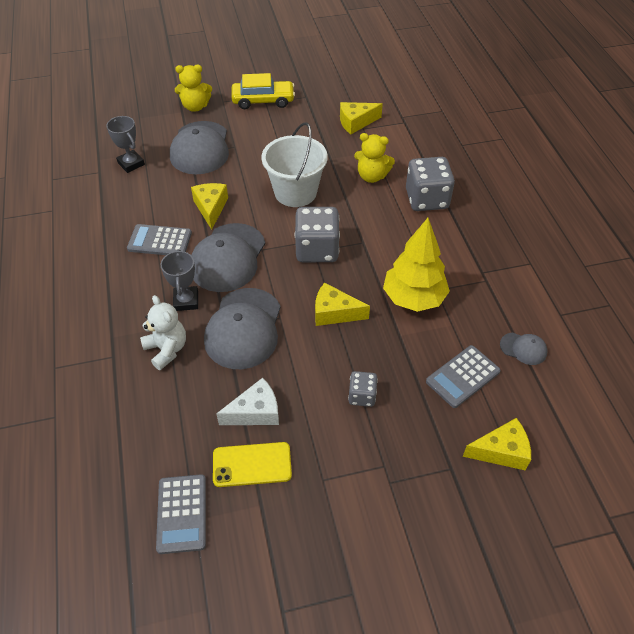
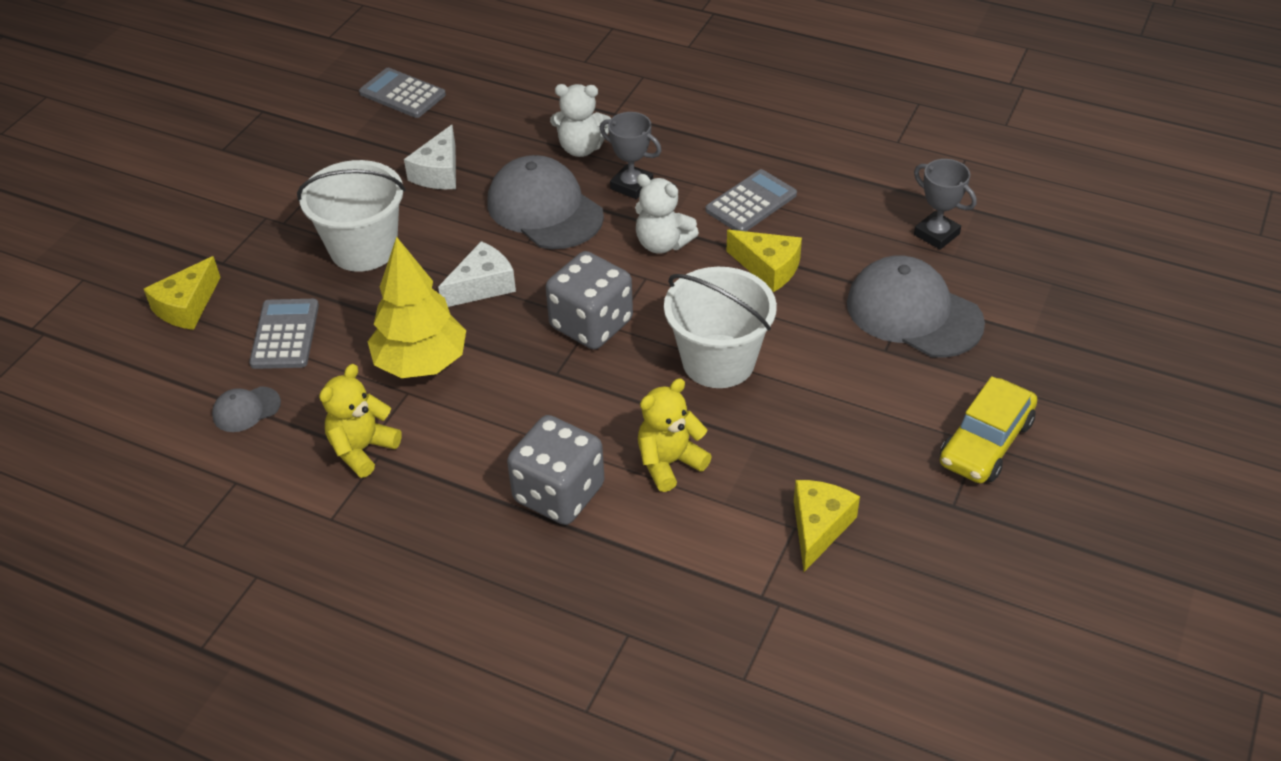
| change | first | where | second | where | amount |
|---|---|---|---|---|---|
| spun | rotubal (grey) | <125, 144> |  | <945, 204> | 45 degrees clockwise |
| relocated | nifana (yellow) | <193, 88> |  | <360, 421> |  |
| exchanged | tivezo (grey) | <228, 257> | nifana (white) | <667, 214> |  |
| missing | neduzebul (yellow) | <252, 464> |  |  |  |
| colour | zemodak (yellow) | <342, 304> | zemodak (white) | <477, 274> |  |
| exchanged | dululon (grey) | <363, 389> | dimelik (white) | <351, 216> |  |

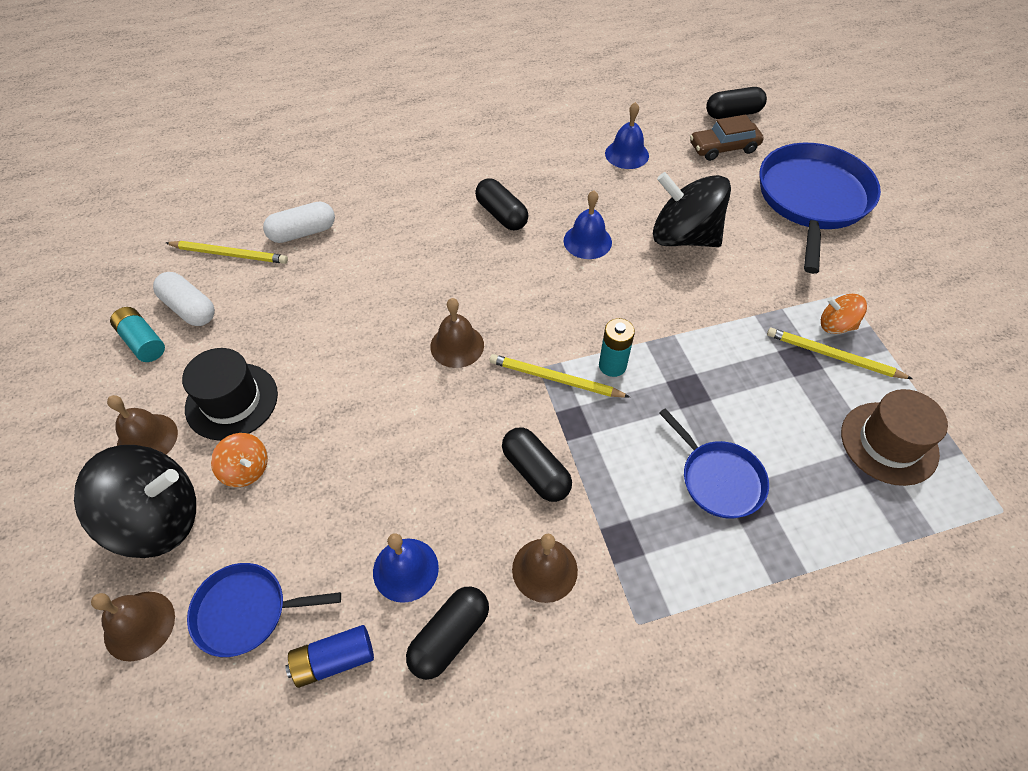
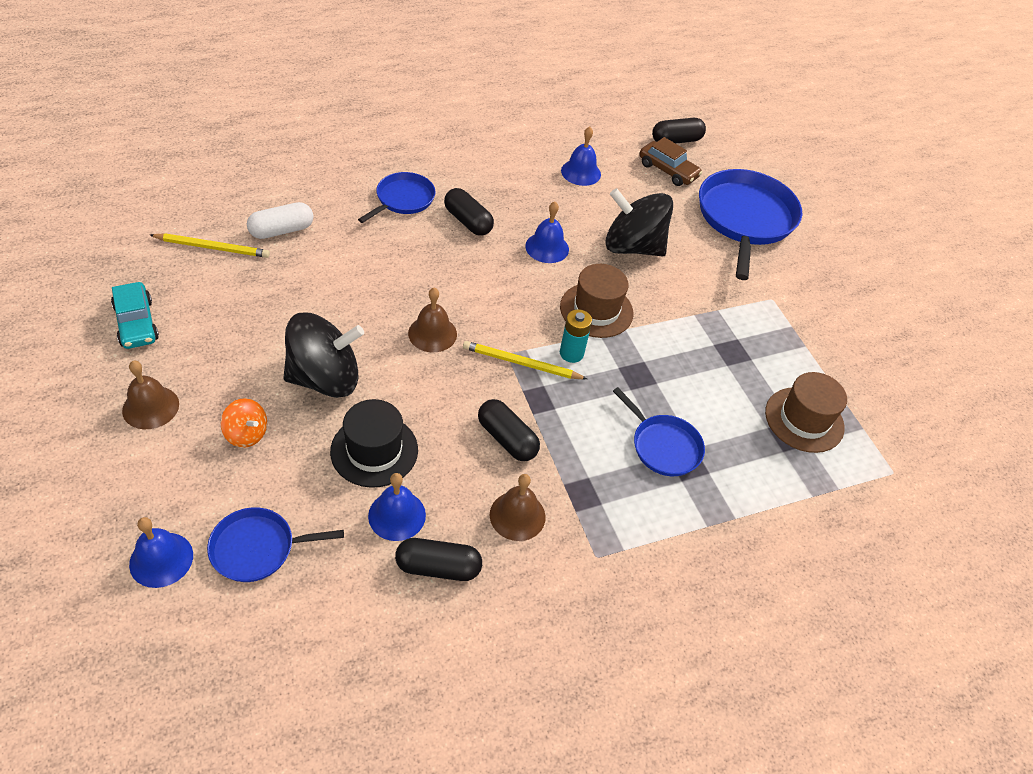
| change | first | where | second | where | amount |
|---|---|---|---|---|---|
| relocated | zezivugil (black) | <135, 501> |  | <324, 355> |  |
| colour | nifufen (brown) | <133, 627> | nifufen (blue) | <161, 552> |  |
| exchanged | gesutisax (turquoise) | <137, 334> | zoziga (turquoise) | <135, 315> |  |
| missing | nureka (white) | <184, 299> |  |  |  |
| relocated | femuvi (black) | <230, 394> |  | <374, 443> |  |
| missing | gesutisax (blue) | <329, 656> |  |  |  |
| spun | nureka (black) | <447, 633> |  | <438, 559> | 60 degrees clockwise |
| spun | zoziga (brown) | <727, 138> |  | <670, 161> | 120 degrees counterclockwise |
| missing | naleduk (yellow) | <840, 353> |  |  |  |
| missing | zezivugil (orange) | <844, 314> |  |  |  |
| appeared |  |  | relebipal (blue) | <396, 197> |  |
| appeared |  |  | femuvi (brown) | <597, 301> |  |

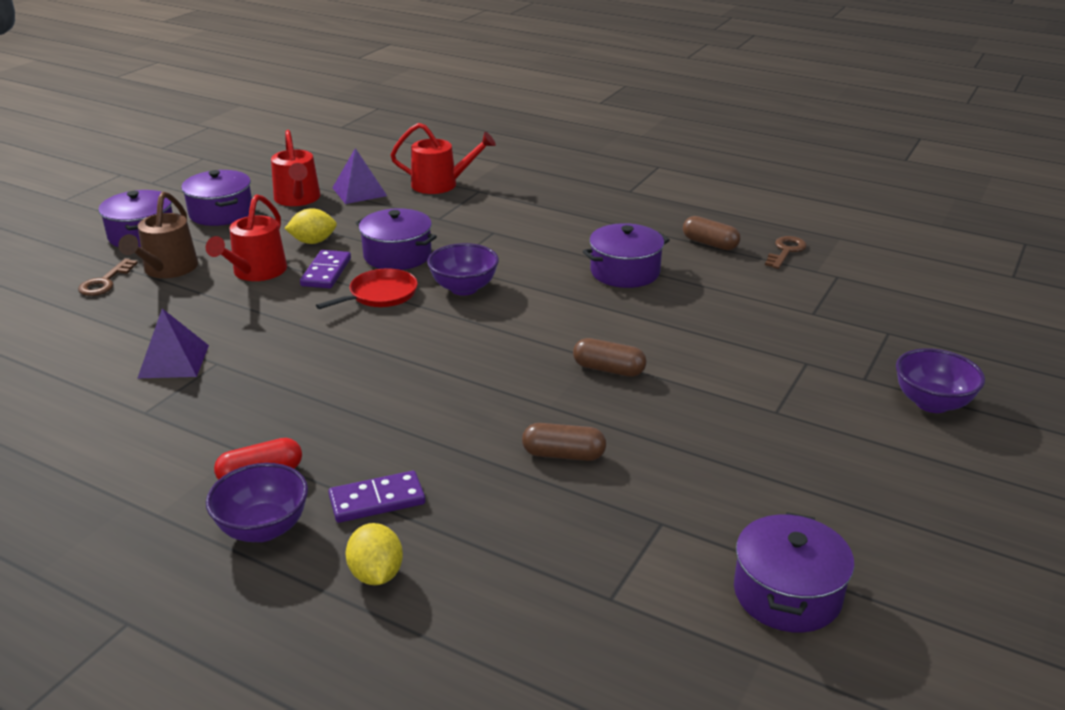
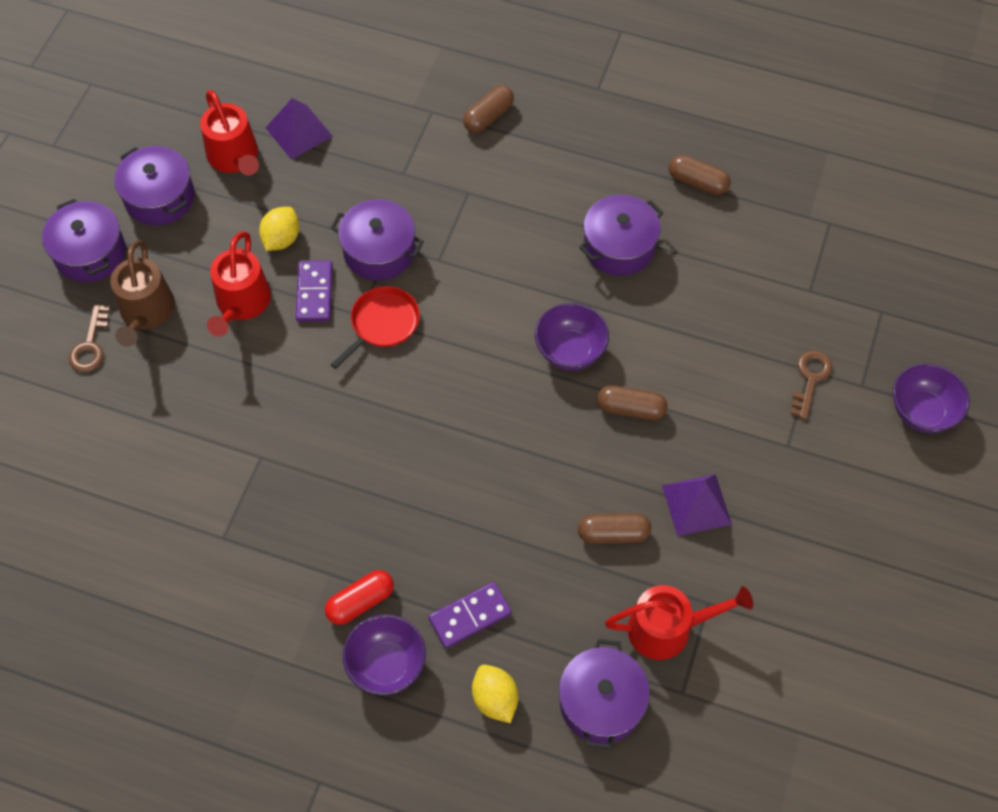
| change | first | where | second | where | amount |
|---|---|---|---|---|---|
| relocated | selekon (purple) | <173, 343> |  | <697, 505> |  |
| spun | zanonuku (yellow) | <310, 226> |  | <279, 229> | 45 degrees counterclockwise |
| relocated | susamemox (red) | <443, 158> |  | <679, 622> |  |
| relocated | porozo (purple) | <463, 269> |  | <572, 337> |  |
| relocated | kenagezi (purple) | <794, 572> |  | <604, 694> |  |
| relocated | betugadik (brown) | <786, 252> |  | <812, 385> |  |
| appeared |  |  | nureka (brown) | <488, 109> |  |

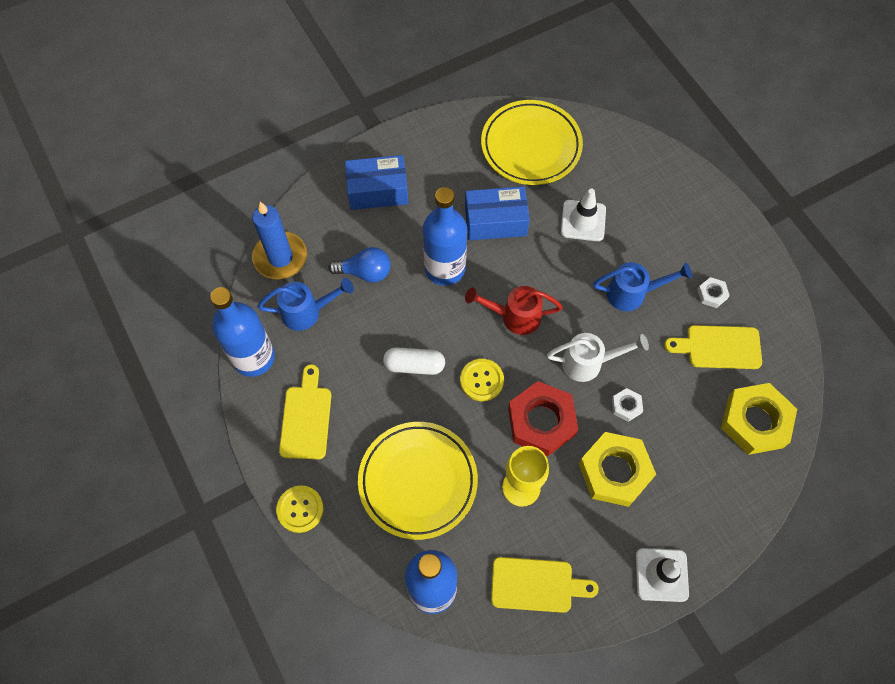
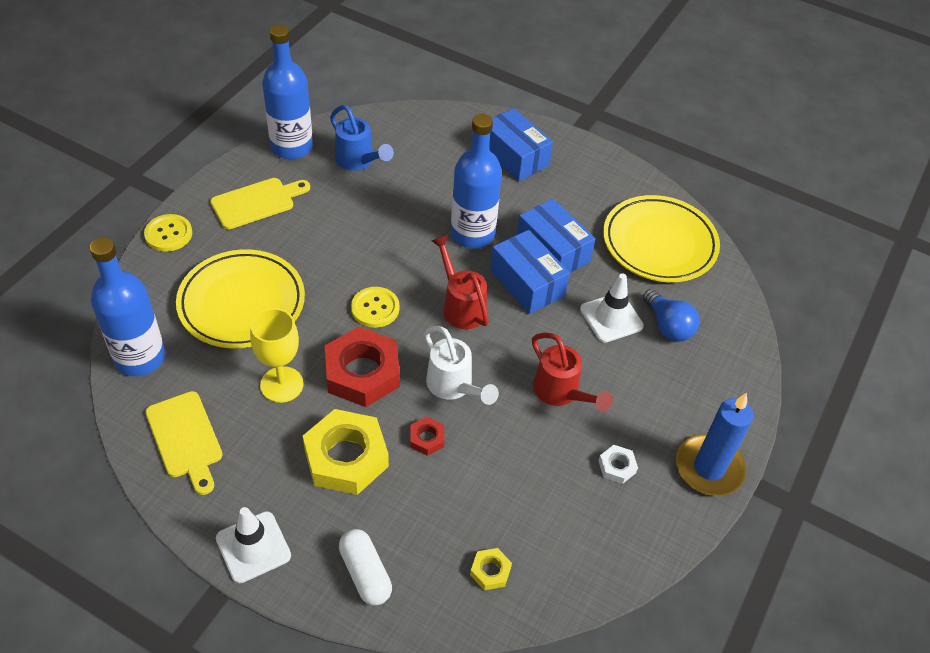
| change | first | where | second | where | amount |
|---|---|---|---|---|---|
| relocated | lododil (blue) | <279, 240> |  | <715, 444> |  |
| relocated | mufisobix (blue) | <359, 265> |  | <671, 315> |  |
| relocated | nureka (white) | <414, 361> |  | <365, 567> |  |
| colour | susamemox (blue) | <642, 286> | susamemox (red) | <572, 372> |  |
| colour | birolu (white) | <627, 405> | birolu (red) | <427, 436> |  |
| missing | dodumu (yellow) | <713, 347> |  |  |  |
| size | birolu (yellow) | <759, 419> |  | <491, 569> | x0.45 |
| appeared |  |  | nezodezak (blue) | <530, 272> |  |

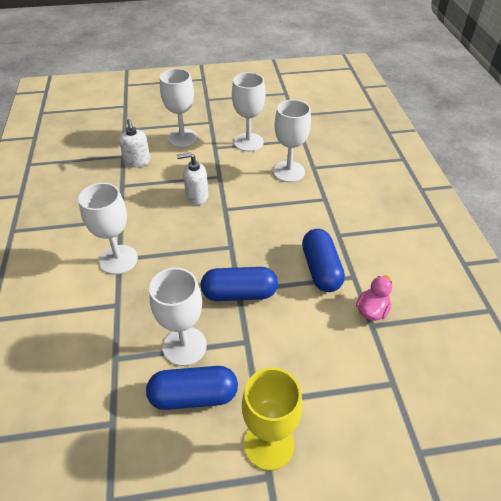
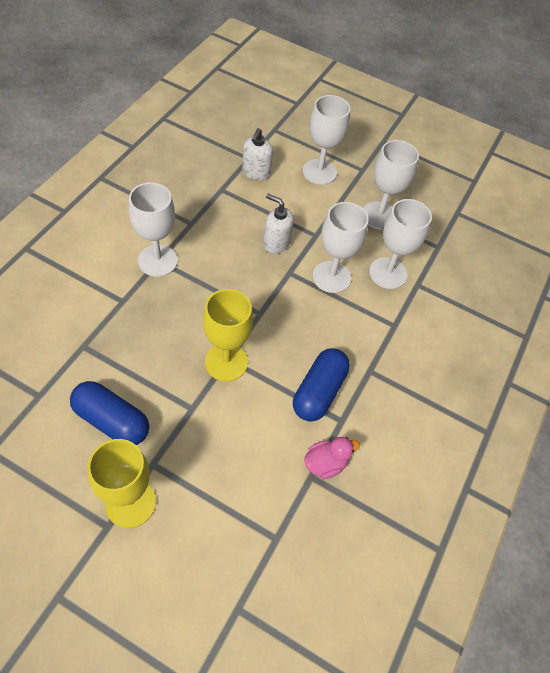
| change | first | where | second | where | amount |
|---|---|---|---|---|---|
| relocated | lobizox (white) | <178, 317> |  | <341, 247> |  |
| exchanged | nureka (blue) | <239, 284> | lobizox (yellow) | <228, 335> |  |

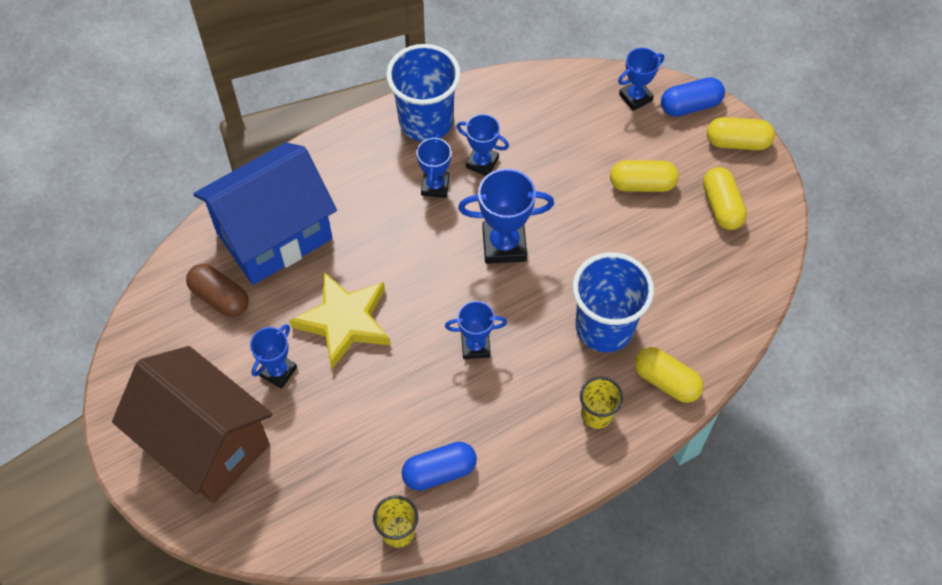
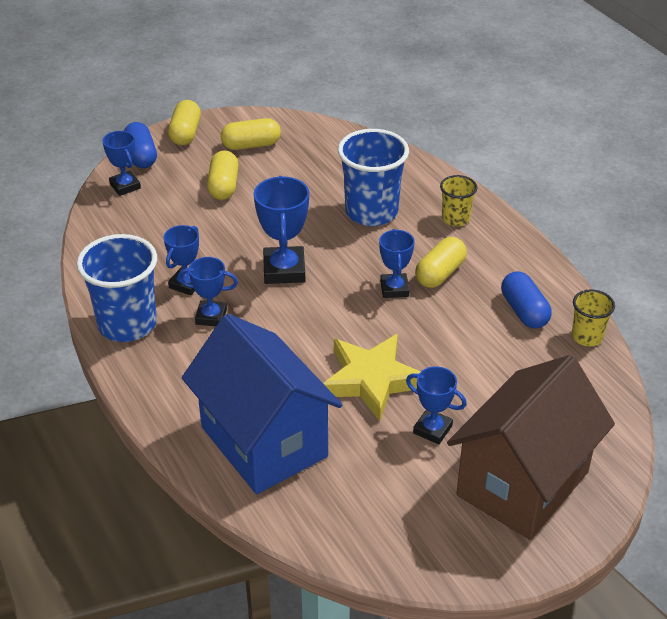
| change | first | where | second | where | amount |
|---|---|---|---|---|---|
| missing | nureka (brown) | <217, 290> |  |  |  |
| relocated | nureka (yellow) | <669, 375> |  | <441, 262> |  |

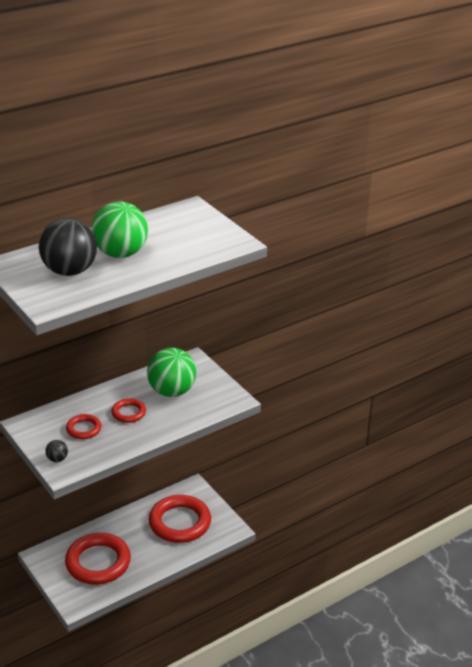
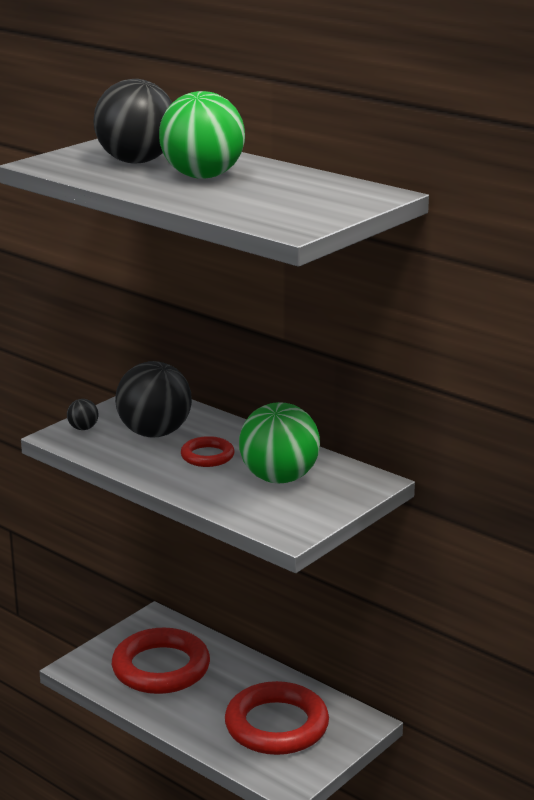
| change | first | where | second | where | amount |
|---|---|---|---|---|---|
| exchanged | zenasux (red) | <84, 426> | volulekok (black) | <153, 399> |  |

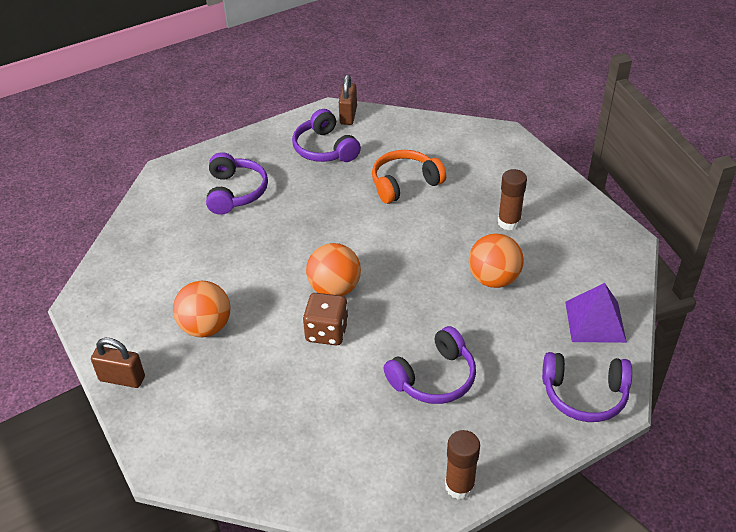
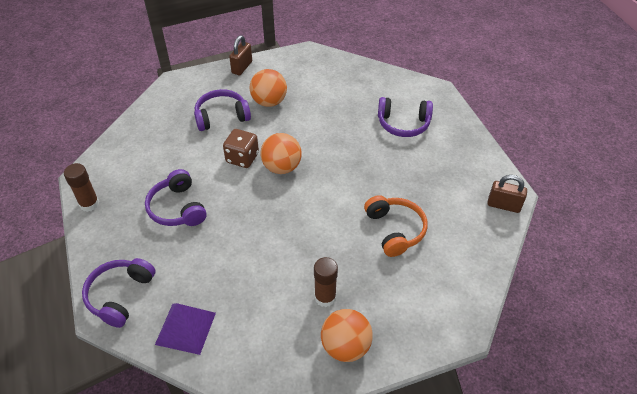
| change | first | where | second | where | amount |
|---|---|---|---|---|---|
| relocated | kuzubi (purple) | <326, 135> |  | <222, 110> |  |
| relocated | volulekok (orange) | <496, 260> |  | <347, 335> |  |

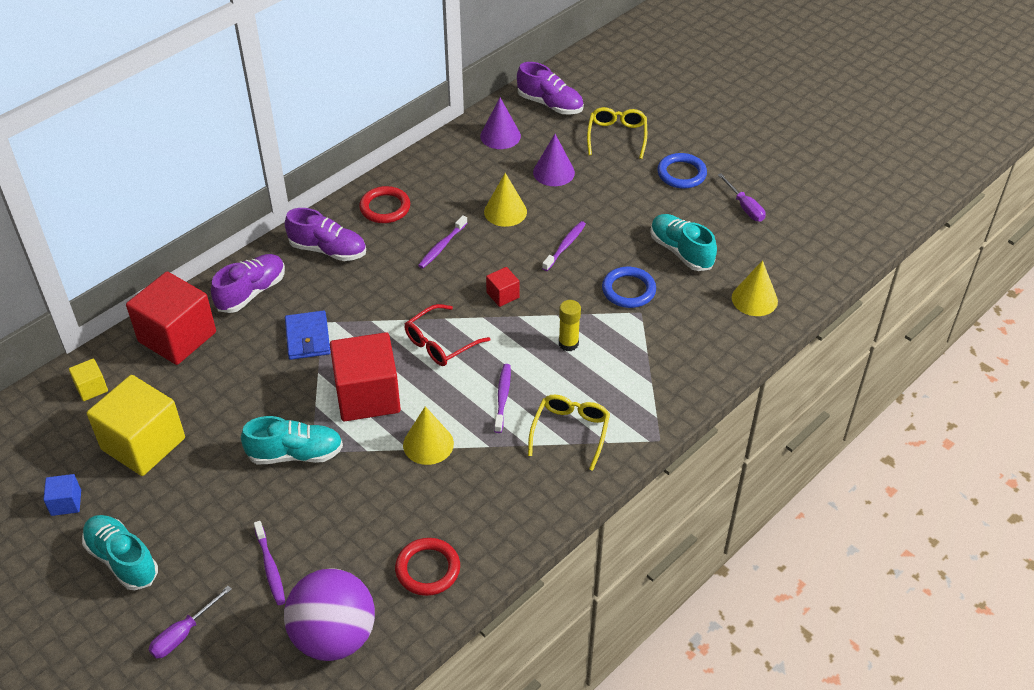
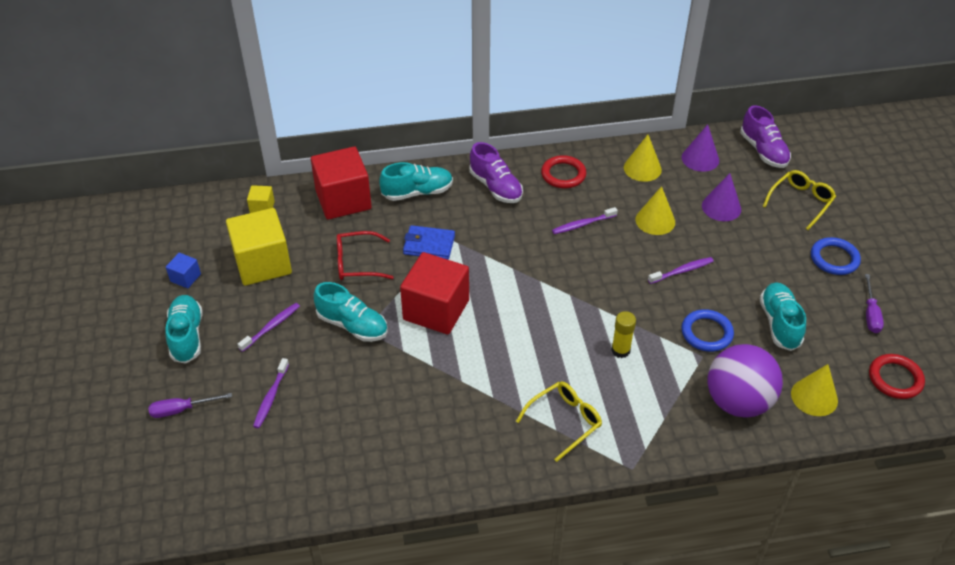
| change | first | where | second | where | amount |
|---|---|---|---|---|---|
| colour | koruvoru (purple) | <248, 283> | koruvoru (turquoise) | <416, 181> |  |
| relocated | volulekok (purple) | <329, 614> |  | <745, 381> |  |
| spun | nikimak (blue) | <308, 335> |  | <429, 242> | 75 degrees clockwise |
| relocated | zenasux (red) | <427, 567> |  | <897, 376> |  |
| relocated | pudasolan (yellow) | <428, 435> |  | <643, 158> |  |
| relocated | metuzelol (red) | <447, 335> |  | <365, 255> |  |
| missing | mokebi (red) | <503, 287> |  |  |  |
| relocated | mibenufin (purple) | <502, 398> |  | <269, 327> |  |

